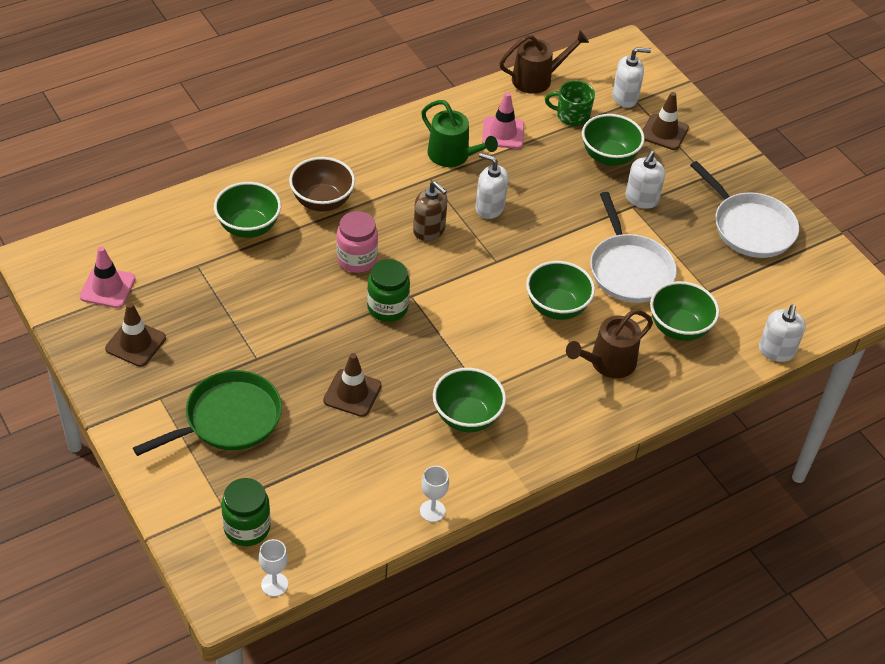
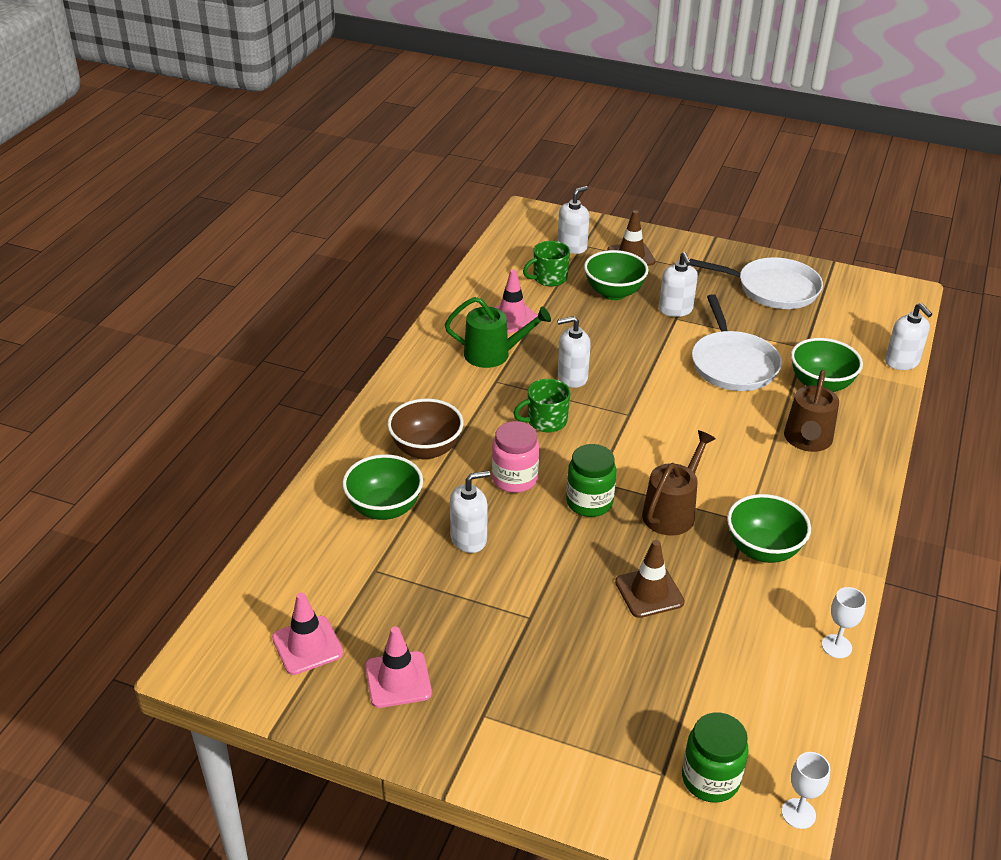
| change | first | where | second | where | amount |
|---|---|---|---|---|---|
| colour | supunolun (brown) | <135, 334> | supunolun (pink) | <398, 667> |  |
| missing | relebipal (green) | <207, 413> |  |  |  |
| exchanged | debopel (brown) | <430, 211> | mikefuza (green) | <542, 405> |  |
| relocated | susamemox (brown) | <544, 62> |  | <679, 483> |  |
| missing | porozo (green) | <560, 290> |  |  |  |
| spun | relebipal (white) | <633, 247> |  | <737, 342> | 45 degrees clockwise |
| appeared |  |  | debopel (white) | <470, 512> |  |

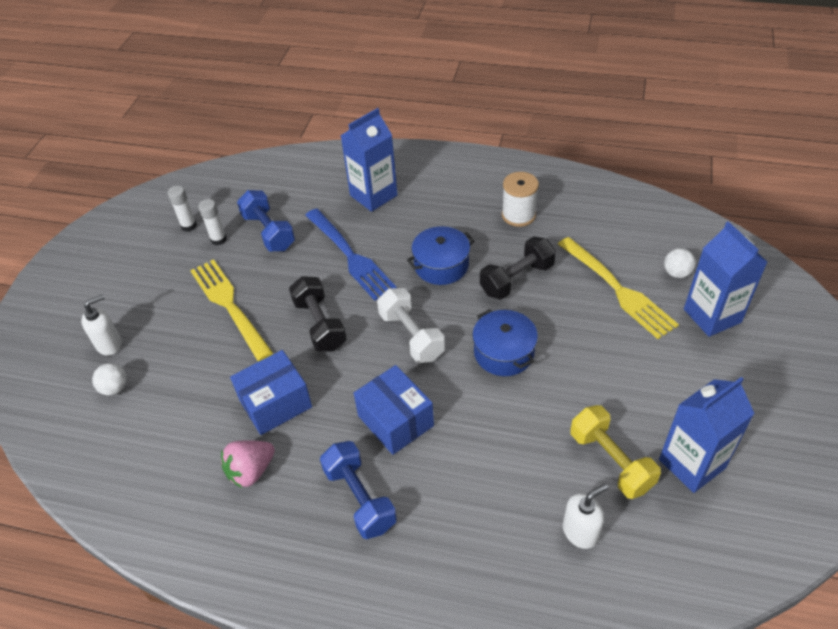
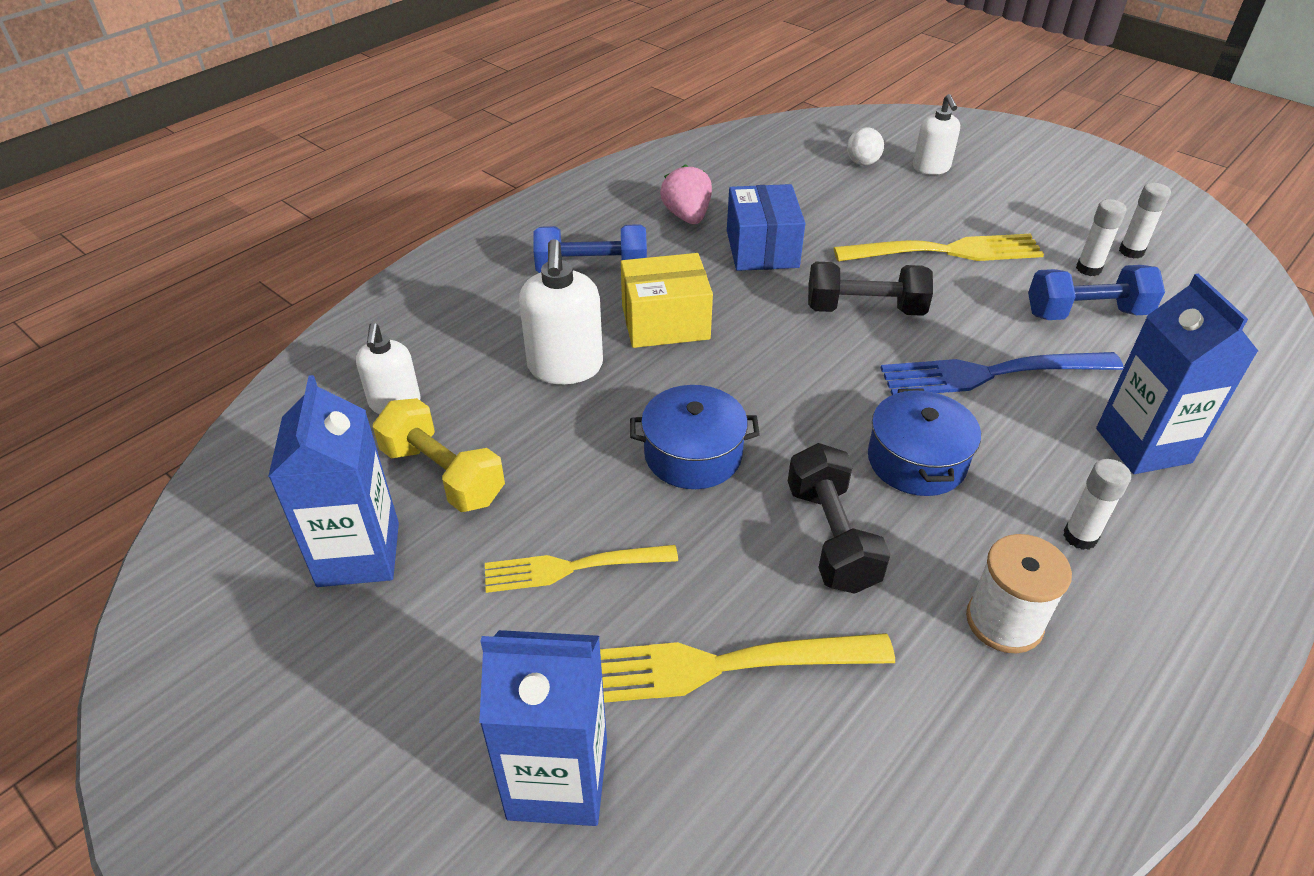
| change | first | where | second | where | amount |
|---|---|---|---|---|---|
| colour | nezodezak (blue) | <394, 410> | nezodezak (yellow) | <667, 300> |  |
| missing | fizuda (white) | <411, 325> |  |  |  |
| spun | fizuda (yellow) | <615, 452> |  | <439, 455> | 45 degrees clockwise |
| missing | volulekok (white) | <680, 263> |  |  |  |
| appeared |  |  | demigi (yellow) | <581, 569> |  |
| appeared |  |  | debopel (white) | <561, 311> |  |
| appeared |  |  | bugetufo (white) | <1097, 504> |  |

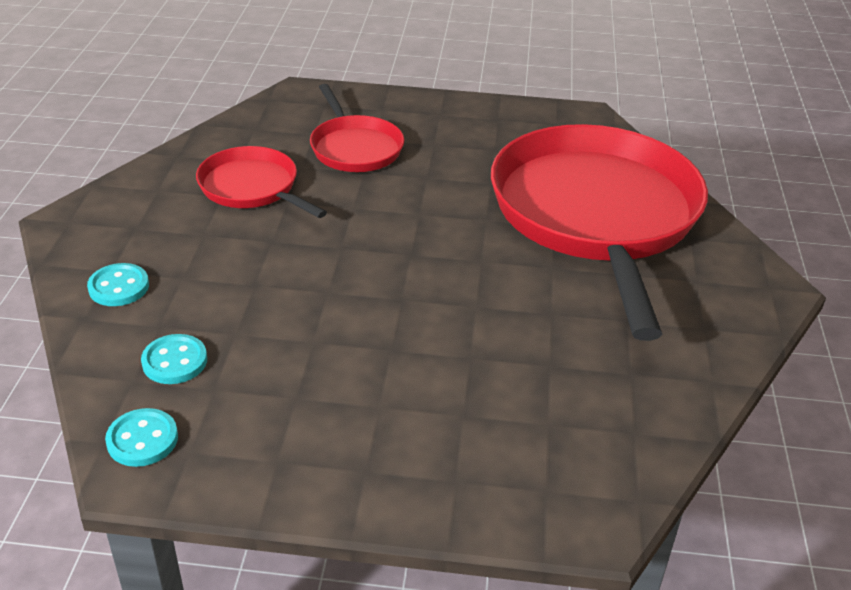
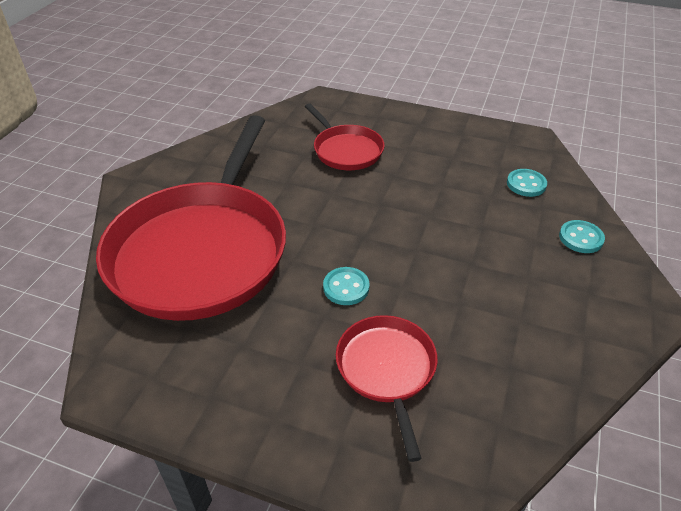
| change | first | where | second | where | amount |
|---|---|---|---|---|---|
| relocated | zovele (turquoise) | <141, 437> |  | <346, 286> |  |
| relocated | relebipal (red) | <261, 182> |  | <345, 137> |  |

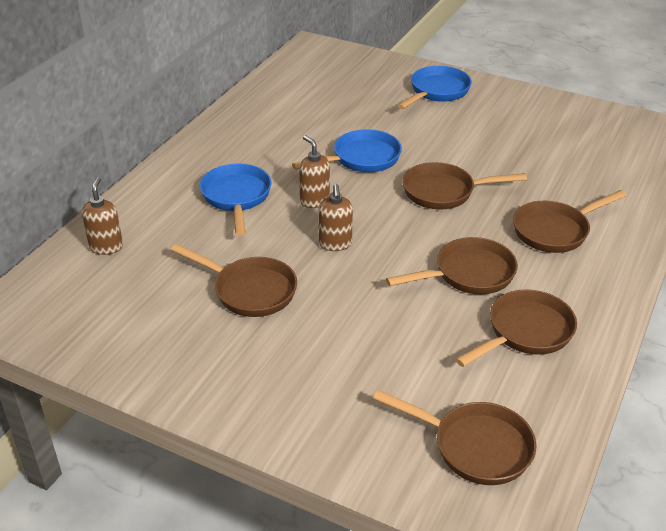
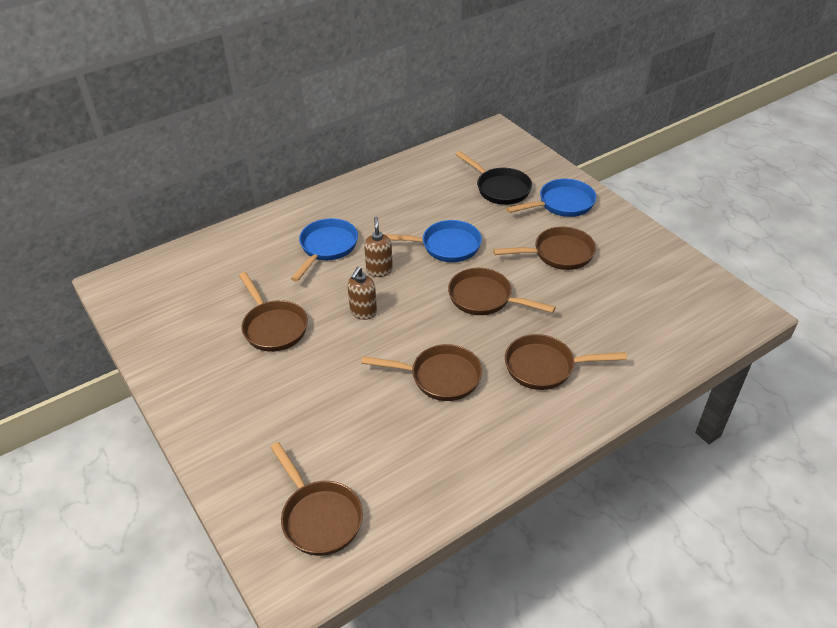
| change | first | where | second | where | amount |
|---|---|---|---|---|---|
| missing | debopel (brown) | <102, 216> |  |  |  |
| relocated | relebipal (brown) | <516, 328> |  | <544, 248> |  |
| appeared |  |  | relebipal (black) | <493, 178> |  |

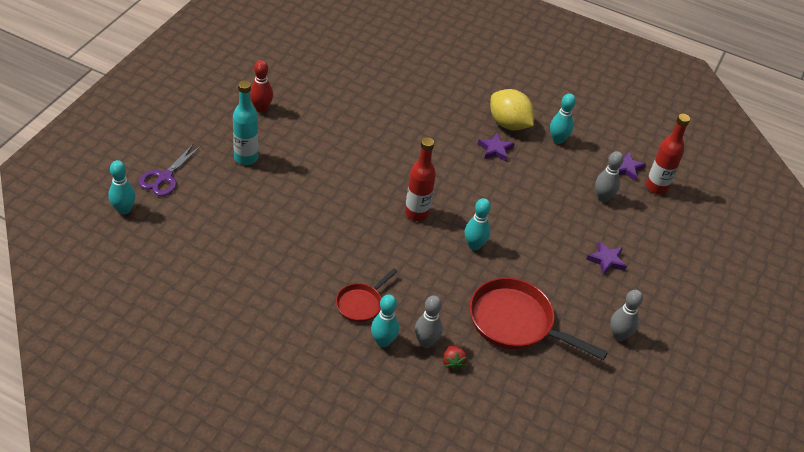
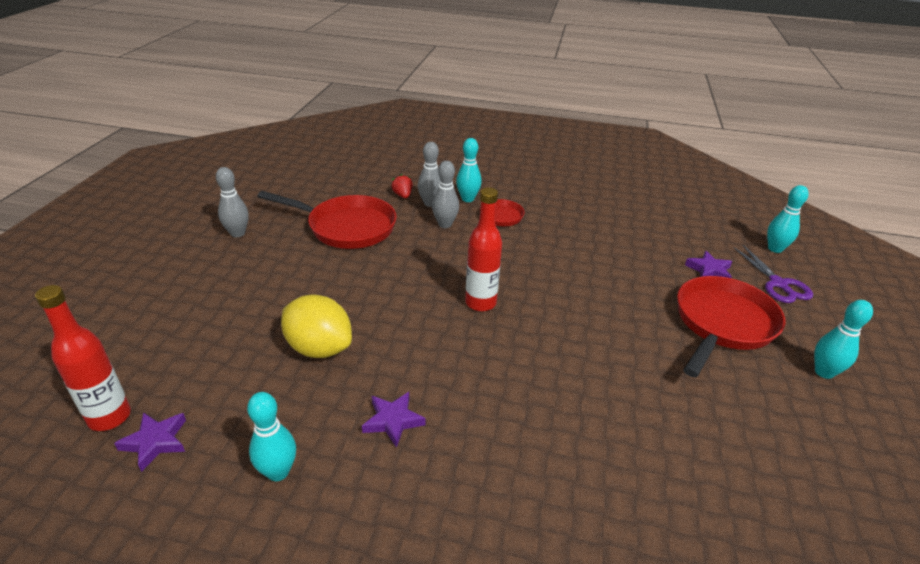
| change | first | where | second | where | amount |
|---|---|---|---|---|---|
| spun | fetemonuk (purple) | <170, 169> |  | <773, 274> | 150 degrees clockwise |
| exchanged | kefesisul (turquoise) | <245, 122> | relebipal (red) | <731, 327> |  |
| missing | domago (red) | <261, 86> |  |  |  |
| relocated | domago (turquoise) | <478, 224> |  | <843, 339> |  |
| relocated | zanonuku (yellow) | <512, 109> |  | <316, 326> |  |
| relocated | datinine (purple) | <606, 258> |  | <708, 264> |  |
| relocated | domago (grey) | <609, 176> |  | <445, 194> |  |

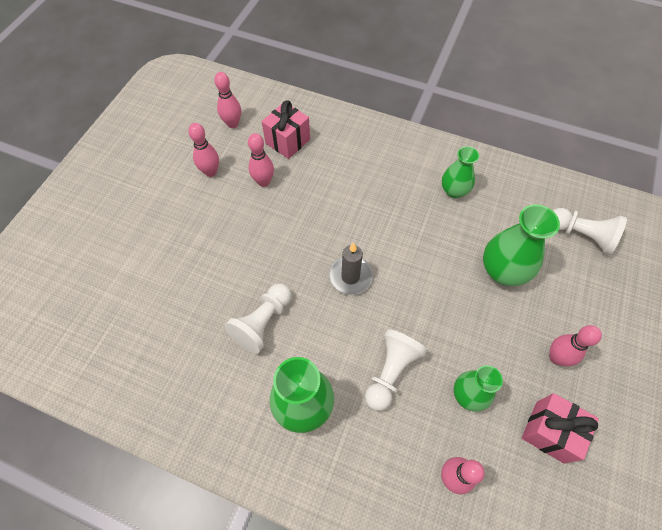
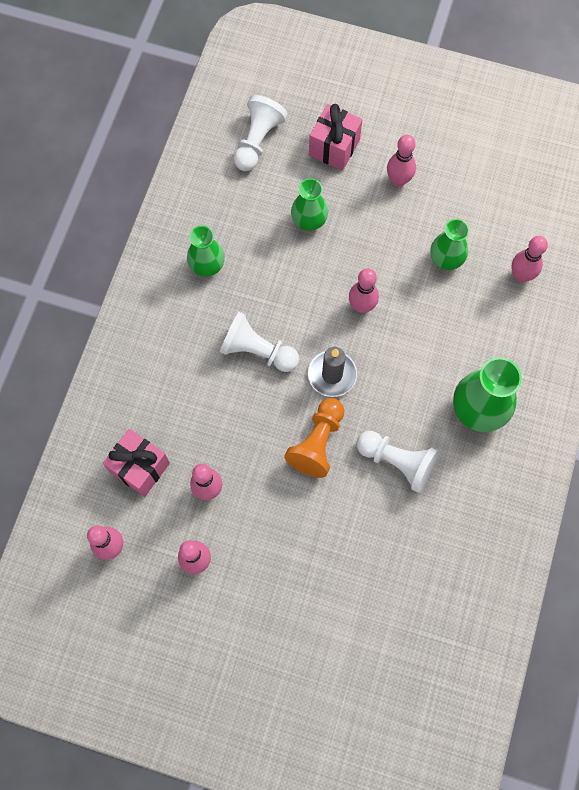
| change | first | where | second | where | amount |
|---|---|---|---|---|---|
| relocated | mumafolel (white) | <396, 370> |  | <259, 342> |  |
| size | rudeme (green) | <521, 245> |  | <309, 204> | x0.64 |
| relocated | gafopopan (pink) | <560, 428> |  | <336, 137> |  |
| appeared |  |  | mumafolel (orange) | <314, 438> |  |
| appeared |  |  | domago (pink) | <364, 290> |  |

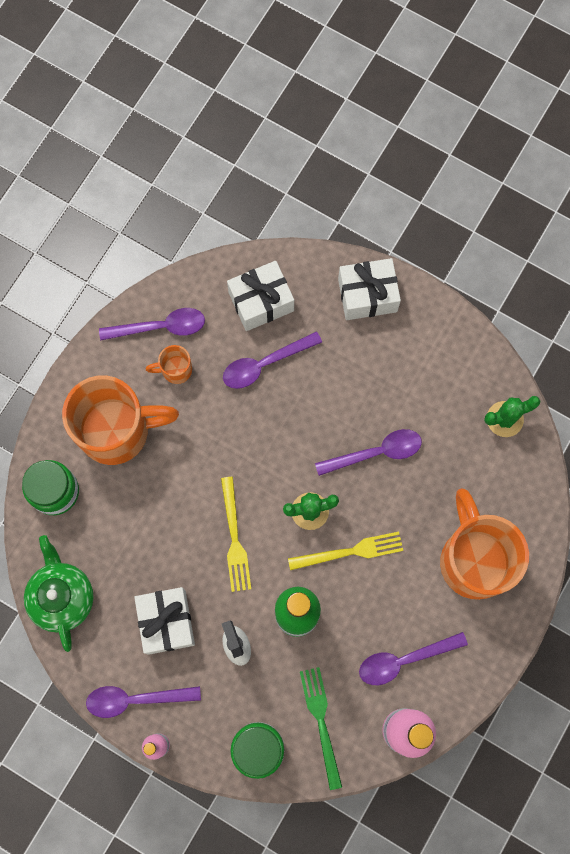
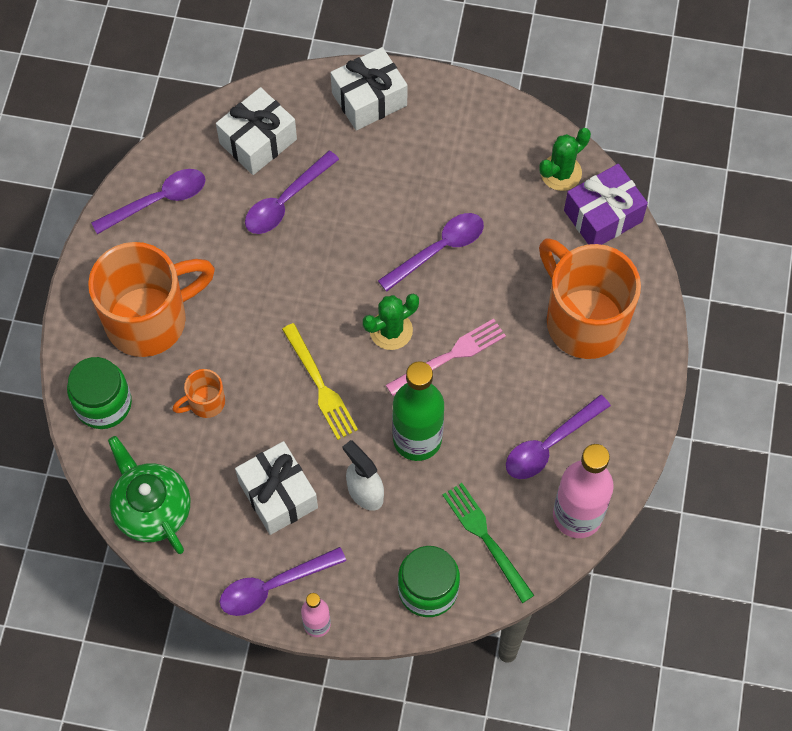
| change | first | where | second | where | amount |
|---|---|---|---|---|---|
| relocated | mikefuza (orange) | <169, 364> |  | <198, 393> |  |
| colour | demigi (yellow) | <345, 551> | demigi (pink) | <446, 357> |  |
| appeared |  |  | gafopopan (purple) | <606, 204> |  |

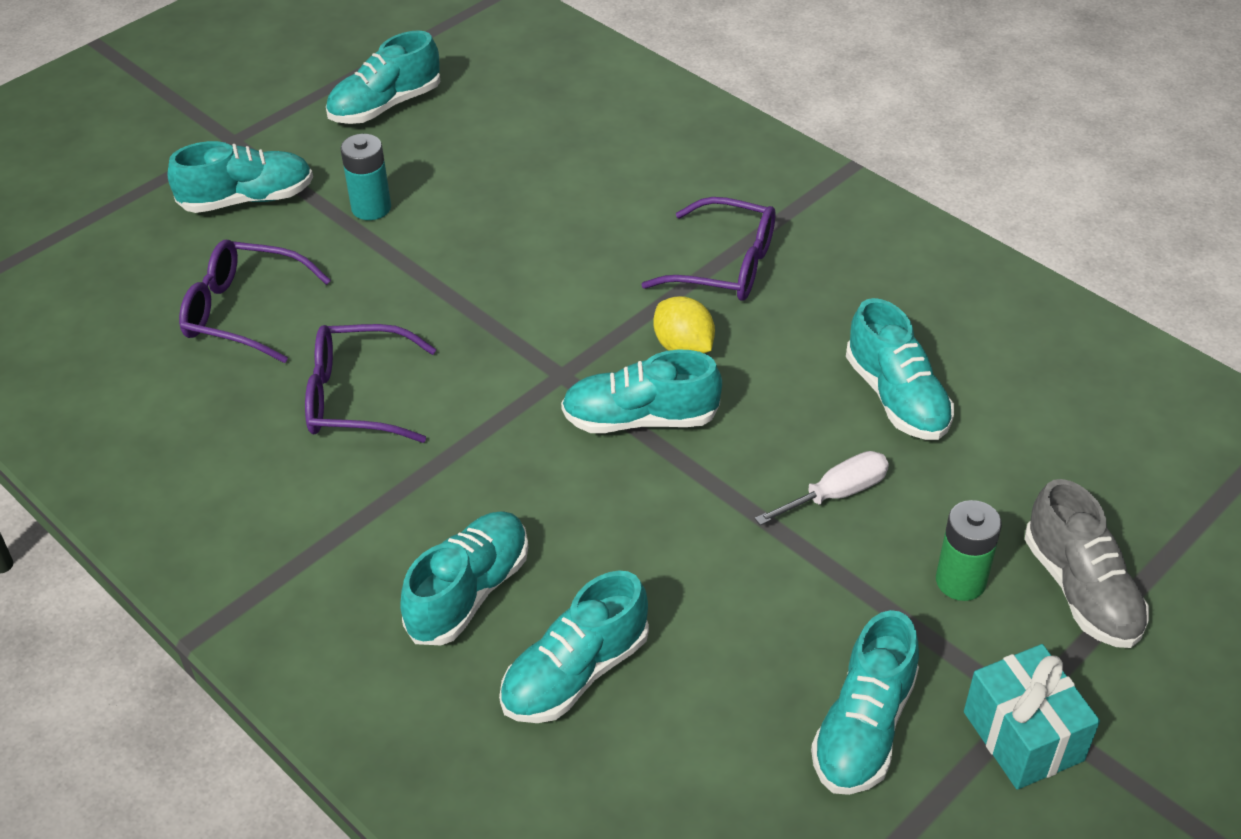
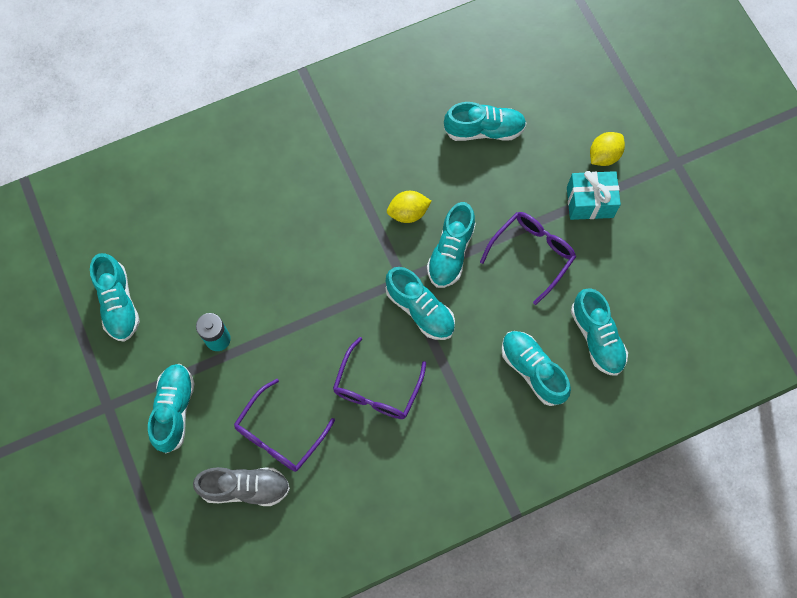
| change | first | where | second | where | amount |
|---|---|---|---|---|---|
| relocated | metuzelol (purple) | <708, 249> |  | <528, 258> |  |
| missing | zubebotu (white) | <822, 488> |  |  |  |
| relocated | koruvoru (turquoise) | <865, 702> |  | <420, 303> |  |
| exchanged | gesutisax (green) | <969, 550> | zanonuku (yellow) | <607, 149> |  |
| relocated | gafopopan (turquoise) | <1032, 717> |  | <594, 195> |  |
| relocated | koruvoru (grey) | <1087, 563> |  | <241, 486> |  |

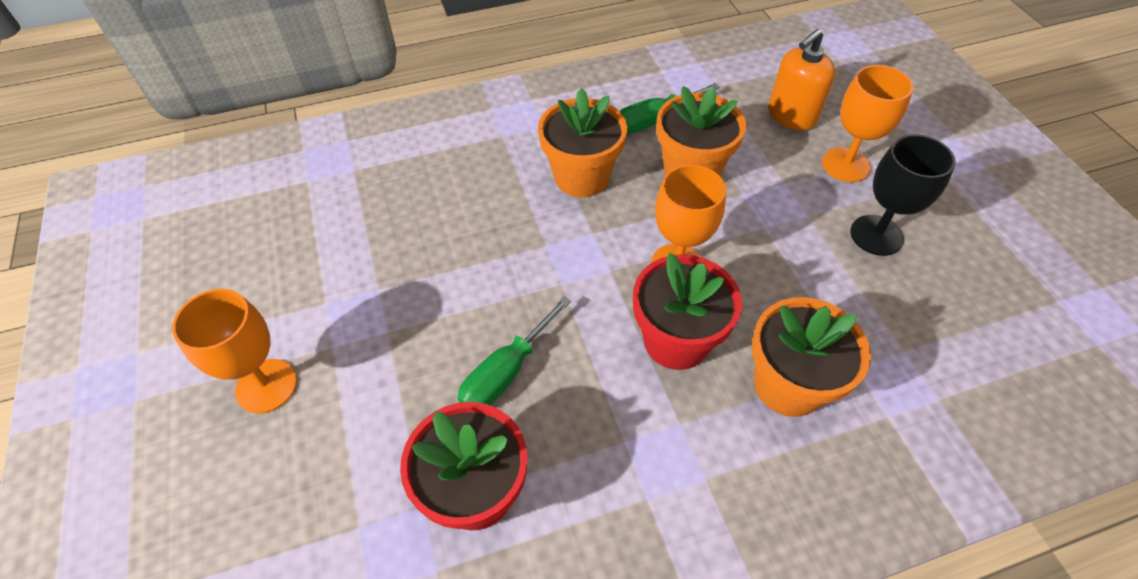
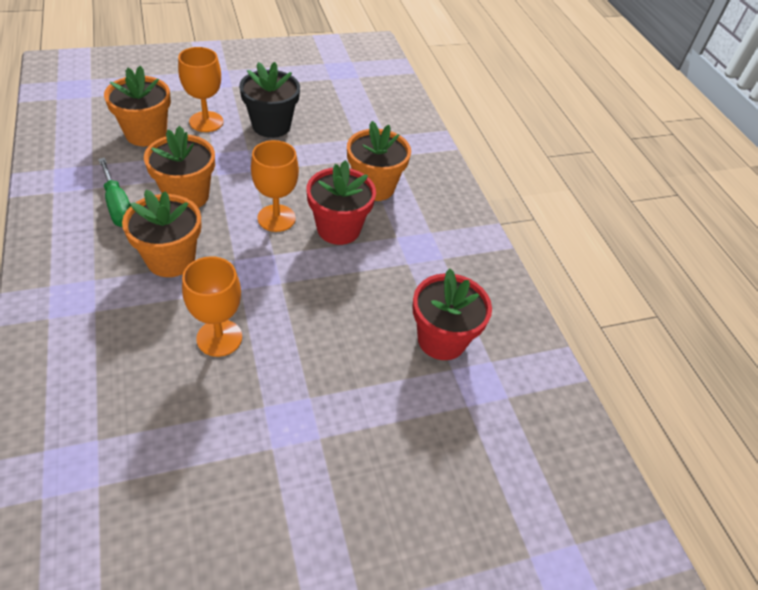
| change | first | where | second | where | amount |
|---|---|---|---|---|---|
| relocated | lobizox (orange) | <234, 351> |  | <212, 306> |  |
| missing | zubebotu (green) | <514, 350> |  |  |  |
| exchanged | debopel (orange) | <801, 80> | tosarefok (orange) | <137, 106> |  |
| exchanged | lobizox (black) | <903, 195> | tosarefok (black) | <269, 100> |  |

